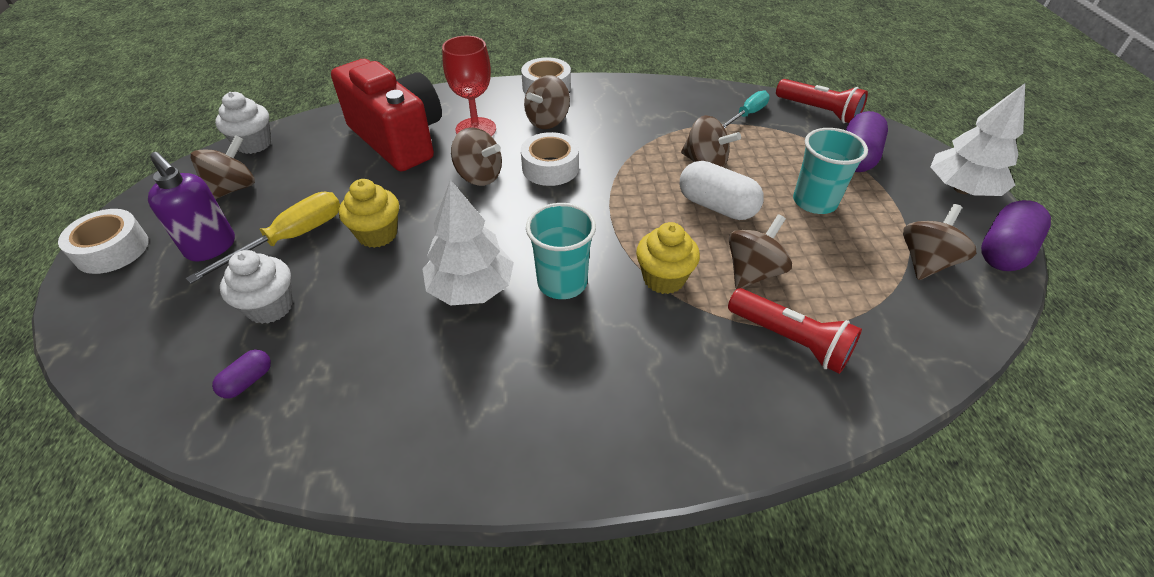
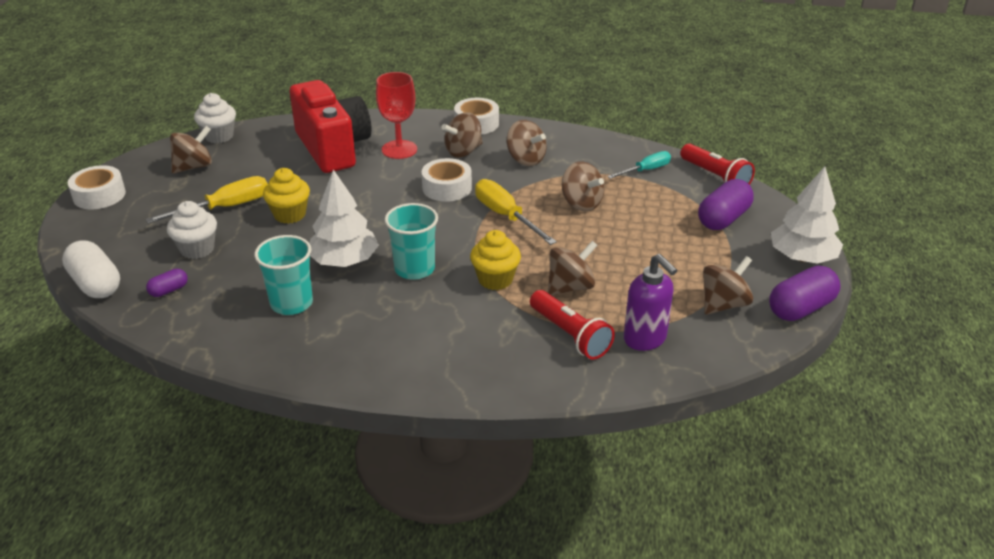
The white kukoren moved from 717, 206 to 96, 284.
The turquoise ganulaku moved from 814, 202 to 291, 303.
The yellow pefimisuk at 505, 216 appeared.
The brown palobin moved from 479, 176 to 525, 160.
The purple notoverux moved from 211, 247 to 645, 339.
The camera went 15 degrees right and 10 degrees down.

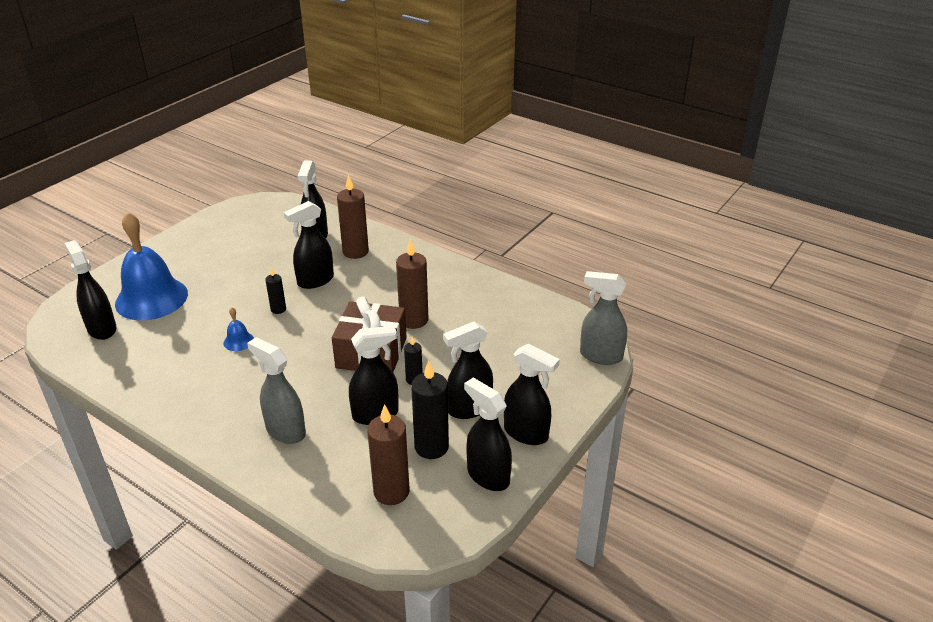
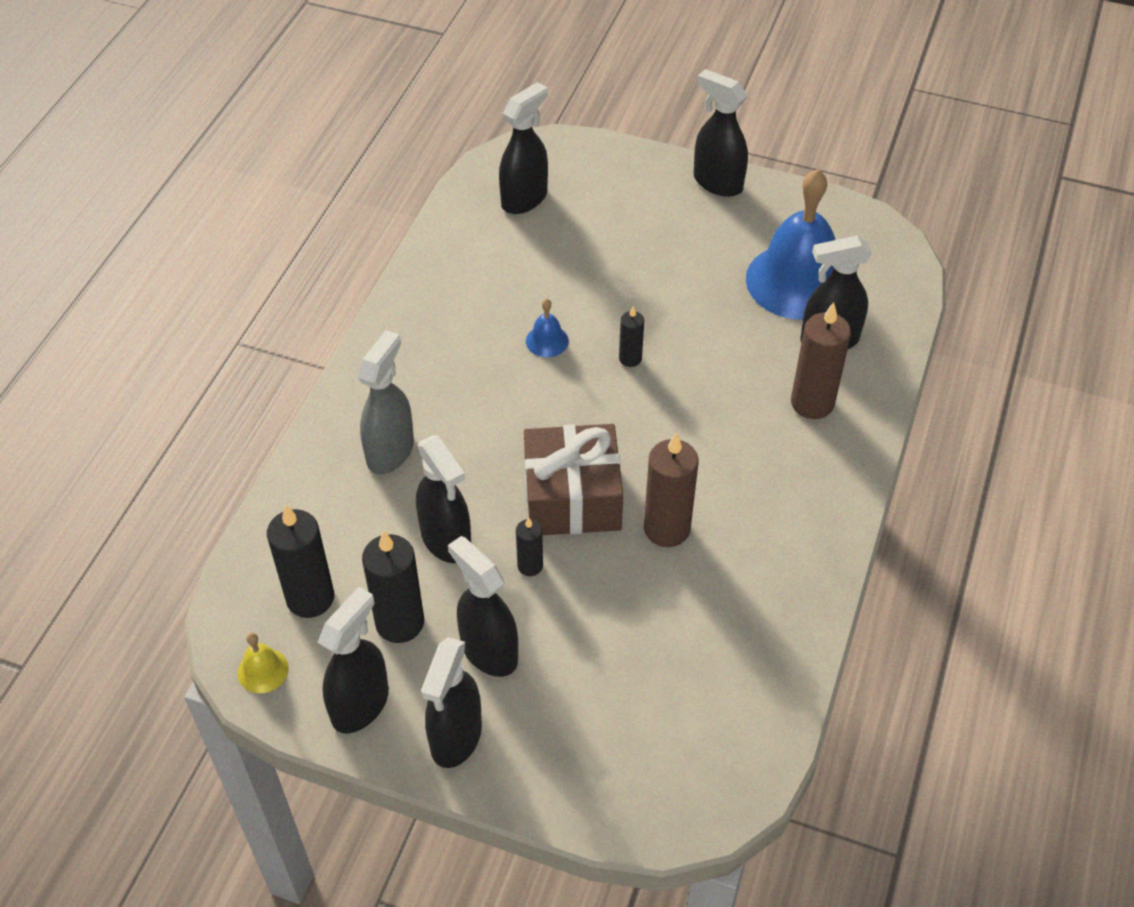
The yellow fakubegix at 263, 670 appeared.
The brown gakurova at 391, 491 became the black gakurova at 310, 598.
The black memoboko moved from 315, 281 to 717, 182.
The blue fakubegix moved from 151, 298 to 797, 281.
The grey memoboko at 600, 356 disappeared.
The camera went 75 degrees right and 15 degrees up.

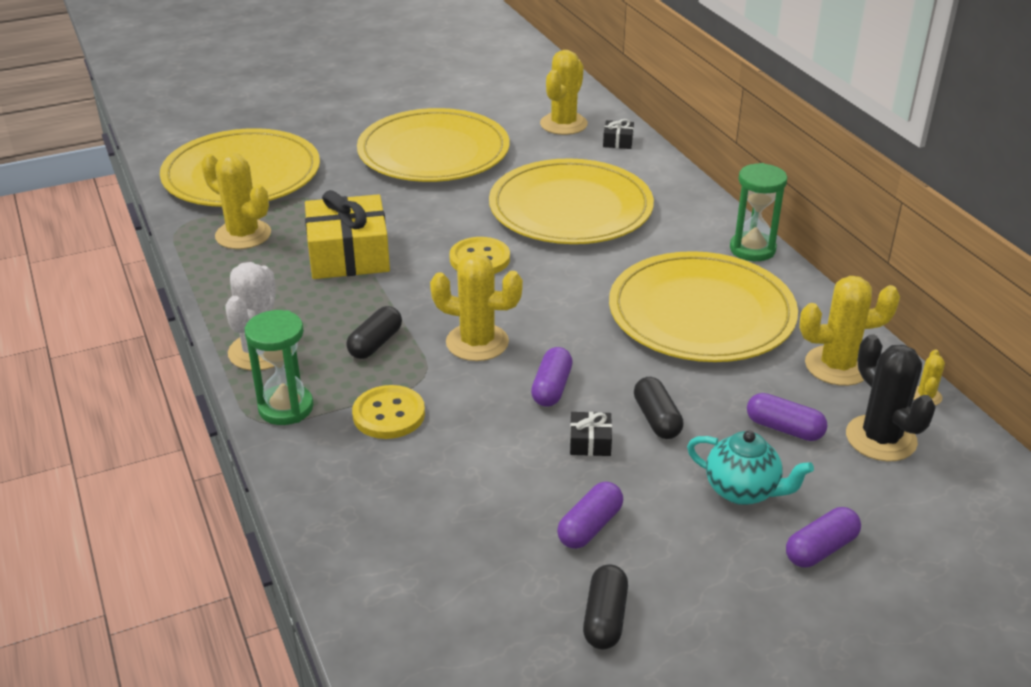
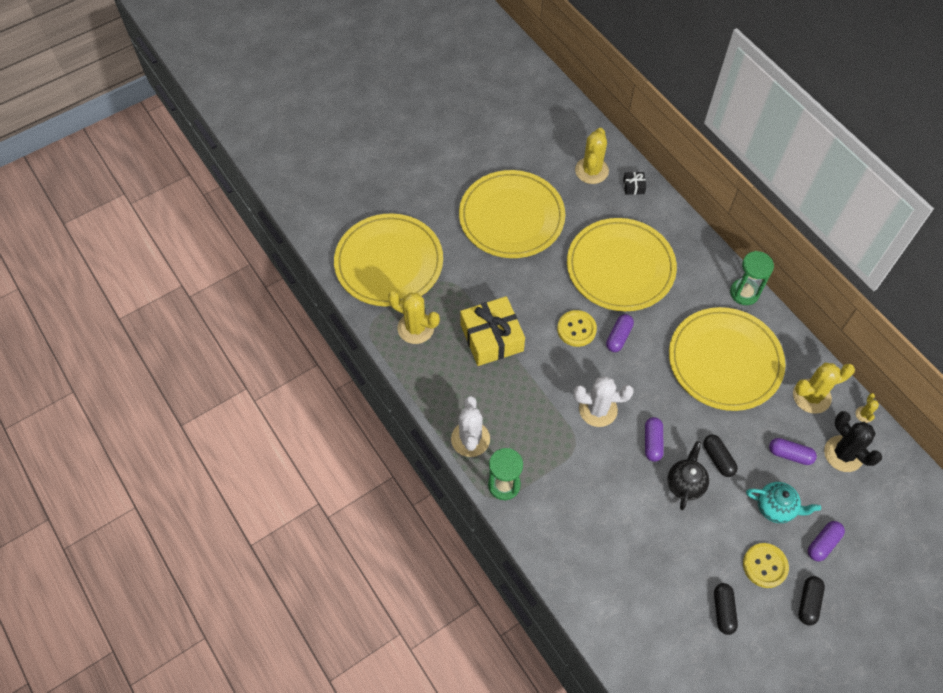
The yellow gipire at 477, 342 became the white gipire at 598, 409.
The purple kukoren moved from 590, 526 to 618, 337.
The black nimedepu at 590, 442 was replaced by the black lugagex at 685, 484.
The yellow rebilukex moved from 389, 414 to 765, 566.
The black kukoren moved from 375, 343 to 808, 602.
The camera went 10 degrees left and 25 degrees up.

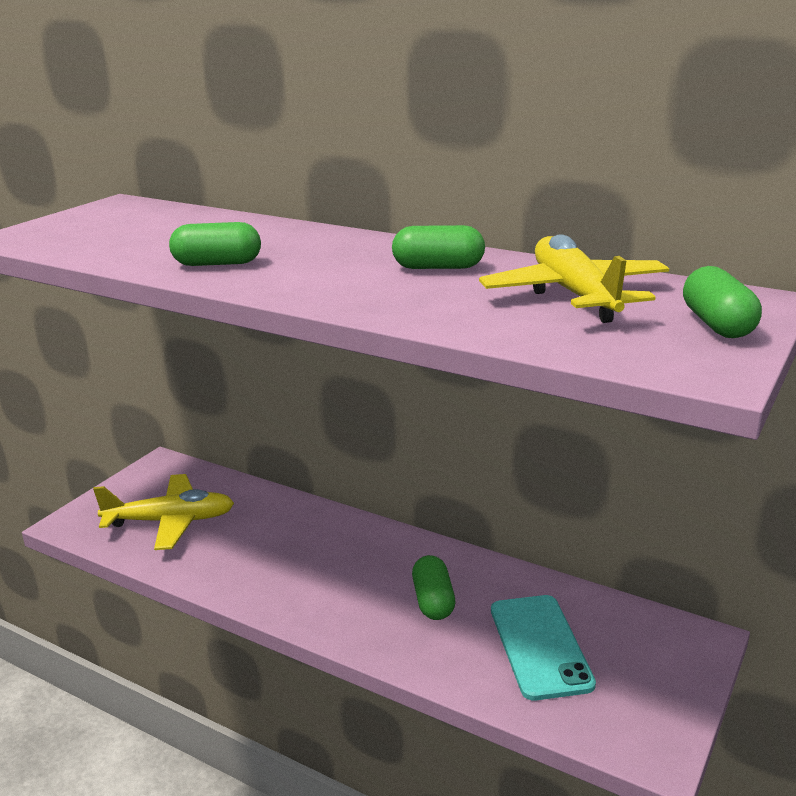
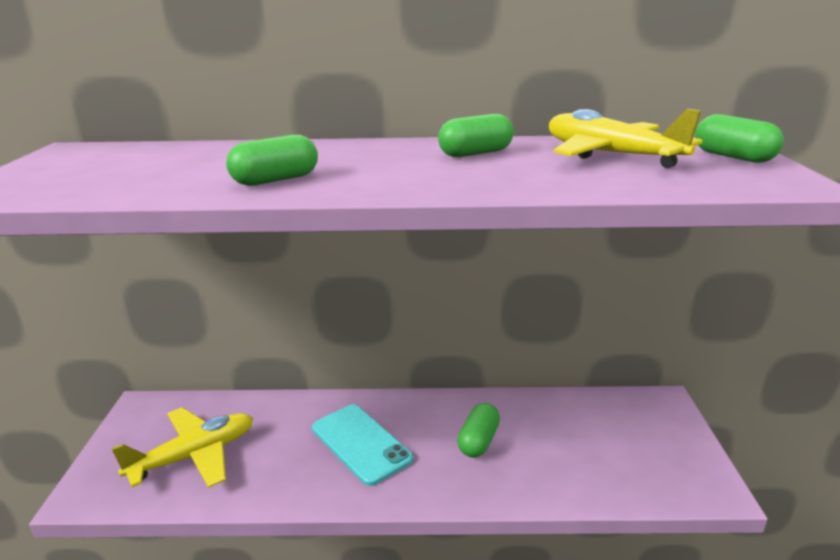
The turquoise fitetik moved from 540, 646 to 361, 443.
The green kukoren at 433, 601 turned 60 degrees clockwise.
The camera went 30 degrees left and 0 degrees up.

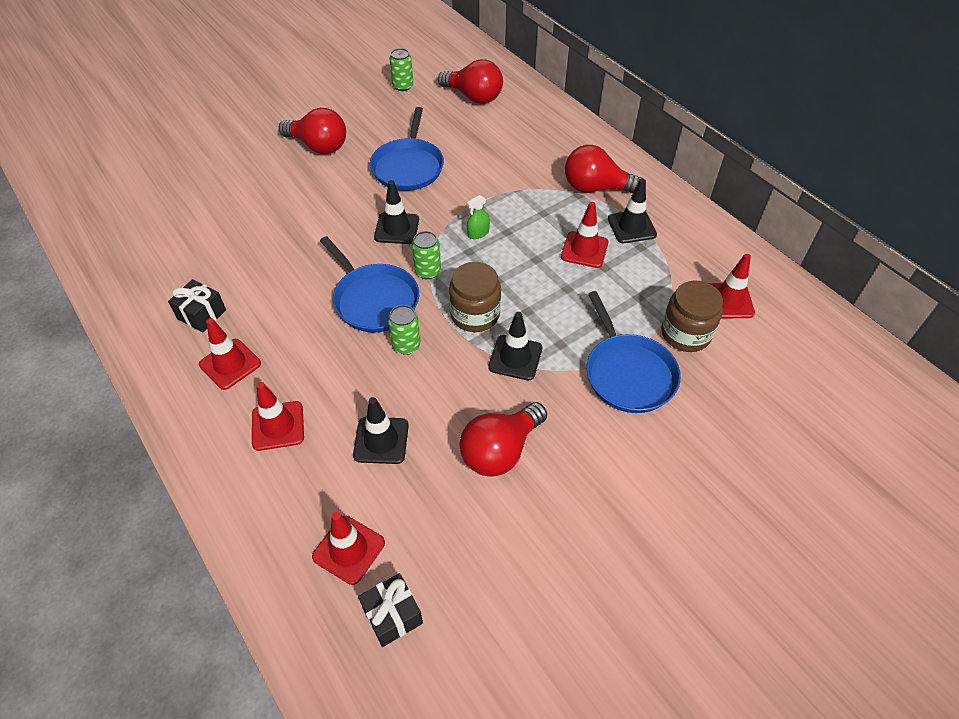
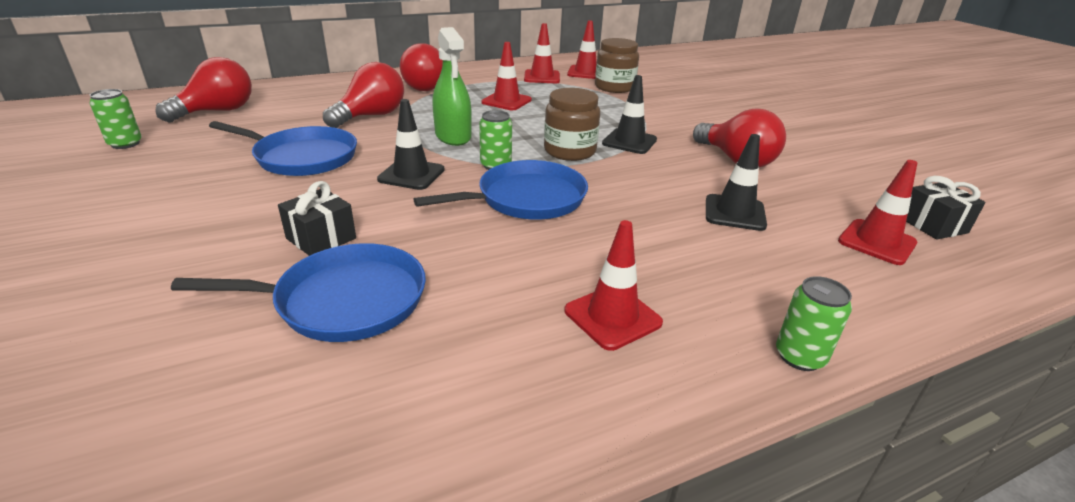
The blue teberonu moved from 628, 373 to 343, 300.
The black nimedepu moved from 202, 314 to 321, 238.
The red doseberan moved from 318, 146 to 371, 116.
The green memoboko at 478, 233 changed to 1.96 times the size.
The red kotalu moved from 278, 426 to 542, 77.
The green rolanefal moved from 406, 345 to 800, 356.
The black kotalu at 631, 227 disappeared.
The camera went 80 degrees left and 20 degrees down.

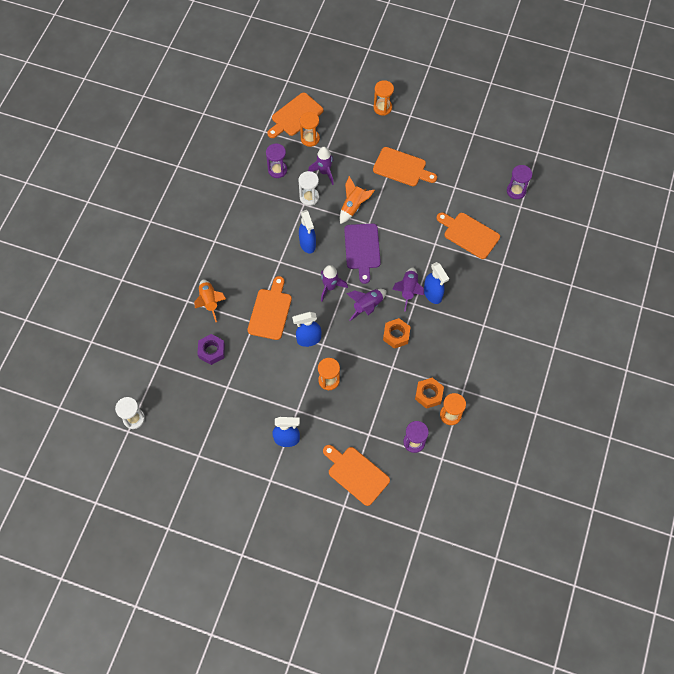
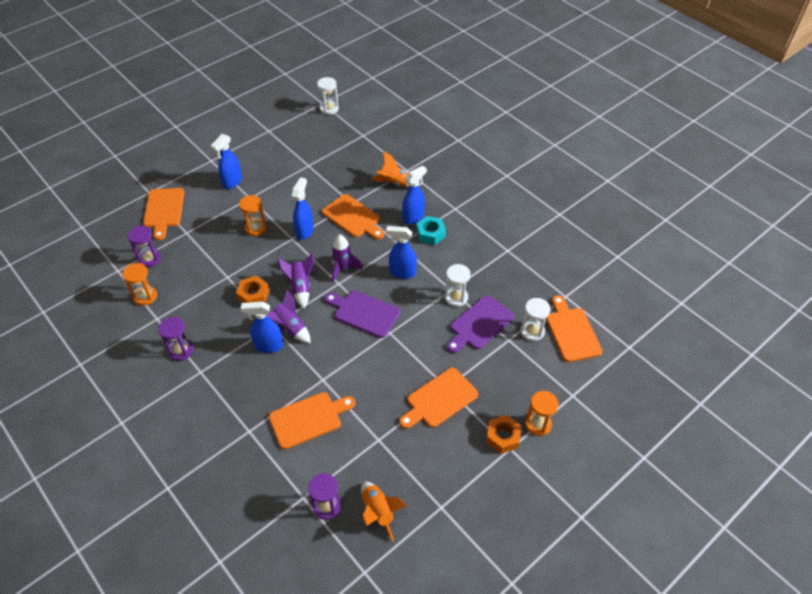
The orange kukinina at 356, 474 turned 105 degrees clockwise.
The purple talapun moved from 277, 170 to 181, 350.
The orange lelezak moved from 353, 206 to 378, 512.
The blue memoboko at 413, 217 appeared.
The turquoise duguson at 430, 234 appeared.
The purple lelezak at 324, 172 was replaced by the purple kukinina at 479, 324.
The orange duguson moved from 428, 394 to 502, 437.
The orange talapun at 310, 139 became the white talapun at 532, 331.
The purple duguson at 211, 351 disappeared.
The camera went 120 degrees right and 15 degrees down.

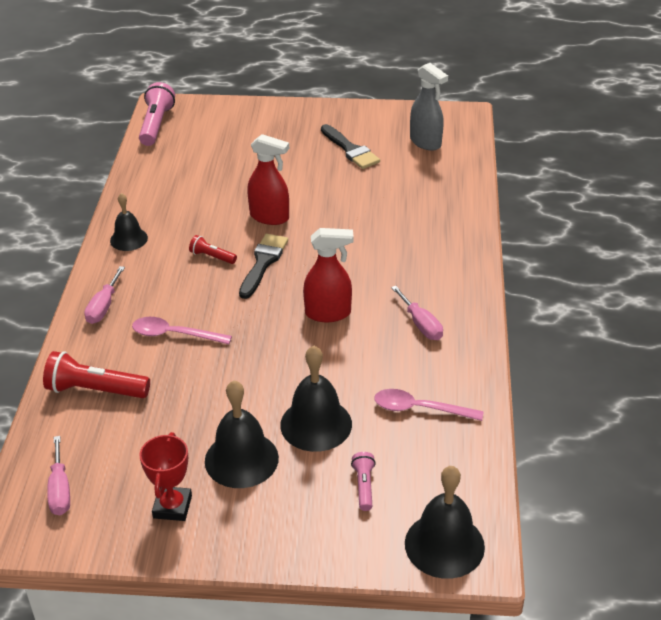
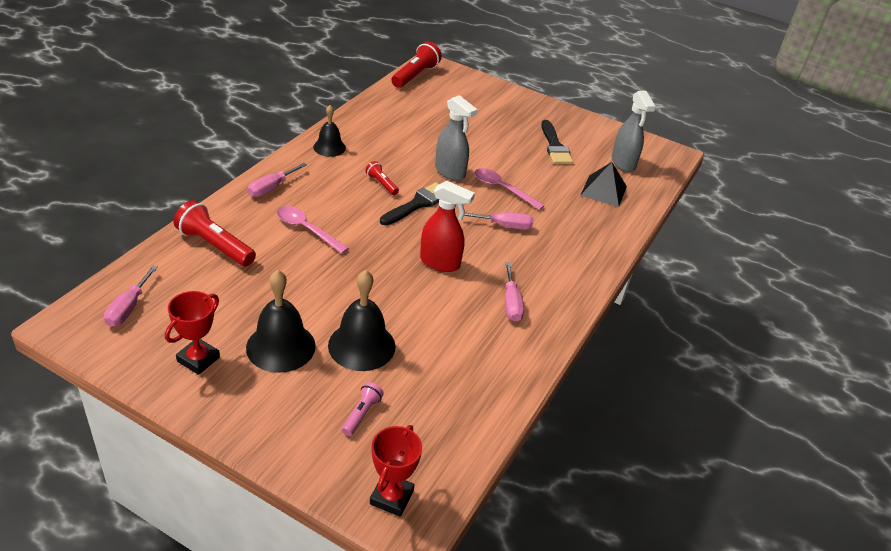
The black fakubegix at 444, 545 was replaced by the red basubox at 391, 497.
The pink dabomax at 156, 125 became the red dabomax at 415, 75.
The red memoboko at 269, 217 became the grey memoboko at 450, 172.
The pink pefimisuk at 504, 226 appeared.
The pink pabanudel moved from 420, 409 to 503, 189.
The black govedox at 603, 190 appeared.
The camera went 20 degrees right and 0 degrees up.

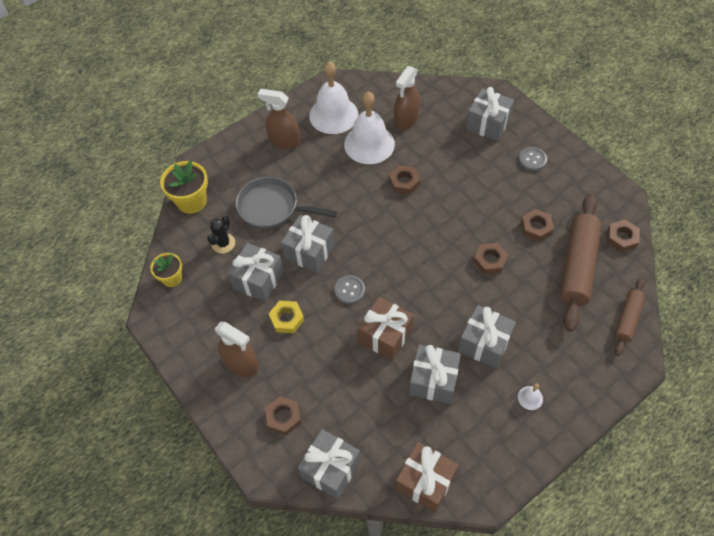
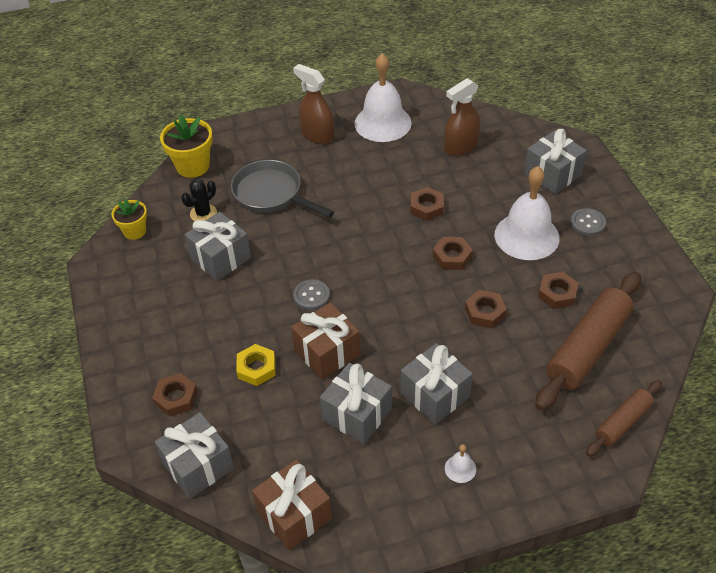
The yellow duguson moved from 287, 319 to 256, 368.
The brown duguson moved from 622, 238 to 452, 256.
The white fakubegix moved from 369, 144 to 526, 236.
The brown memoboko at 241, 364 disappeared.
The grey nimedepu at 309, 252 disappeared.
The camera went 20 degrees right and 10 degrees down.

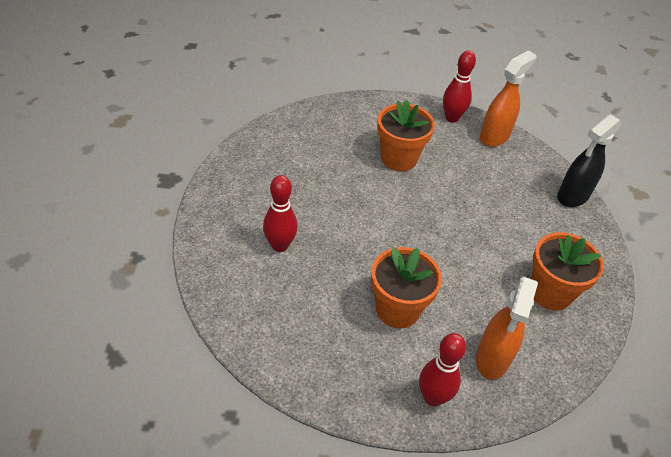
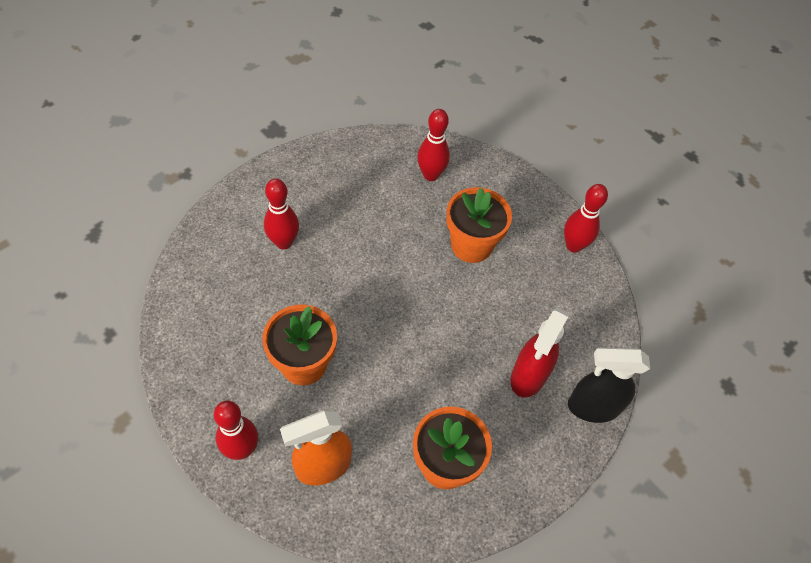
The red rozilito at 431, 175 appeared.
The red memoboko at 528, 377 appeared.
The orange memoboko at 494, 136 disappeared.
The camera went 45 degrees right and 10 degrees up.

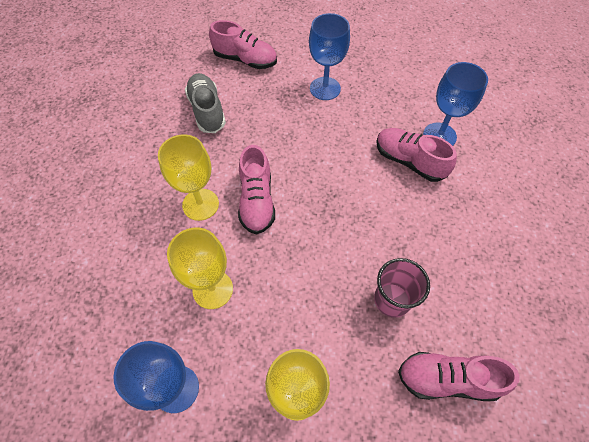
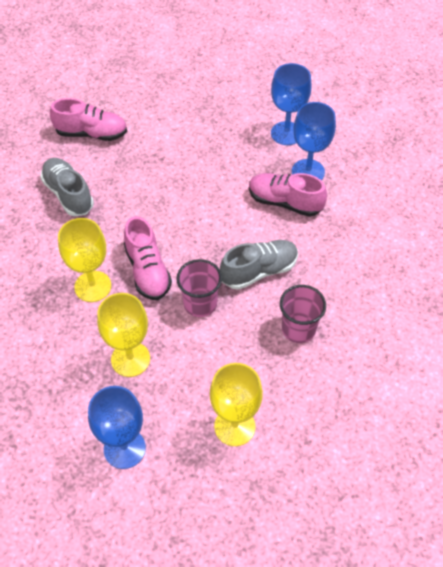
The pink ganulaku at 200, 303 appeared.
The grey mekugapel at 259, 271 appeared.
The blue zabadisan moved from 325, 88 to 286, 133.
The pink mekugapel at 447, 379 disappeared.
The camera went 15 degrees left and 5 degrees down.

